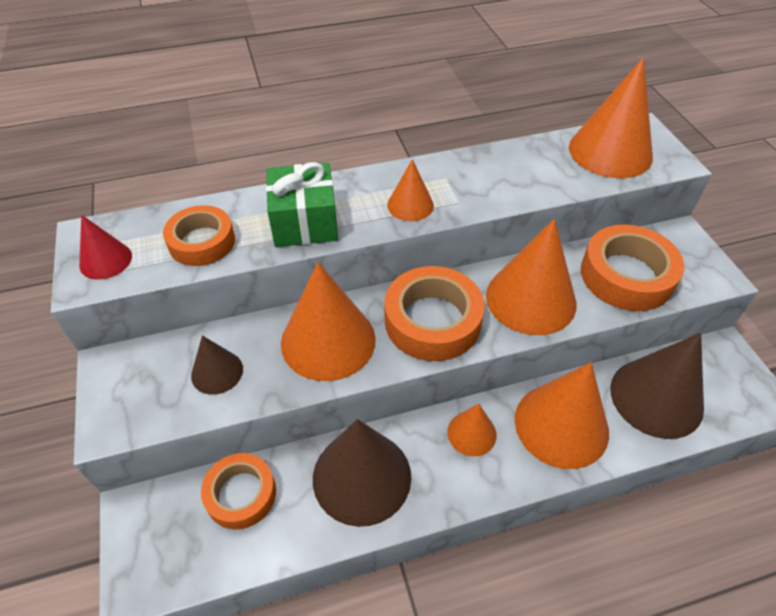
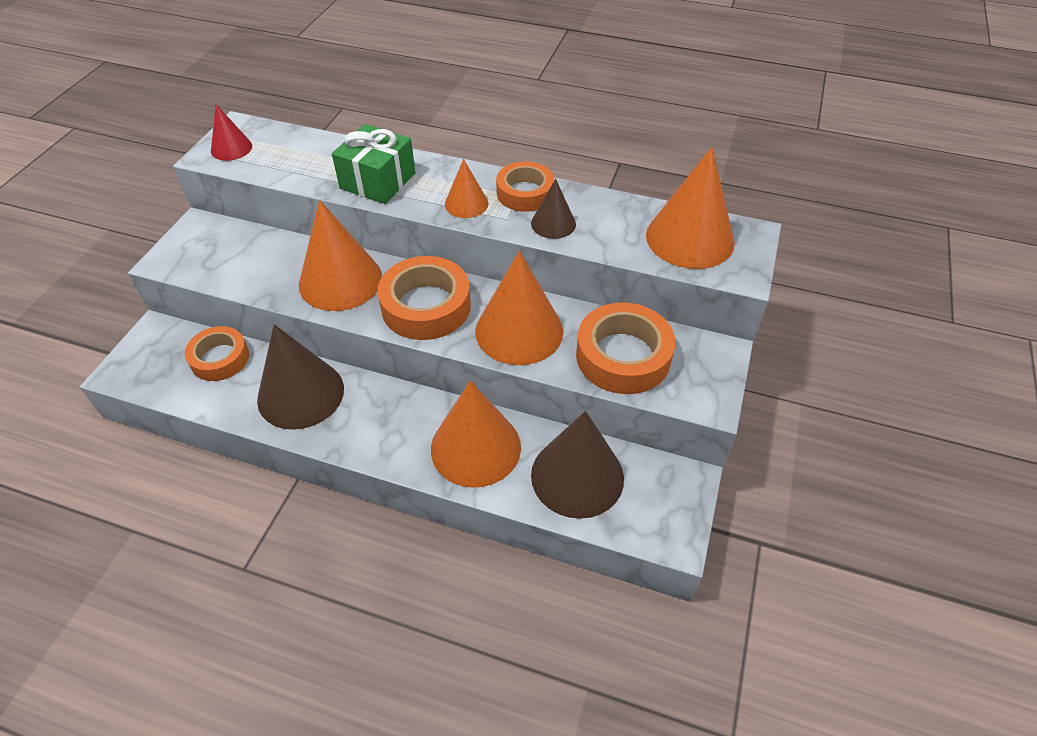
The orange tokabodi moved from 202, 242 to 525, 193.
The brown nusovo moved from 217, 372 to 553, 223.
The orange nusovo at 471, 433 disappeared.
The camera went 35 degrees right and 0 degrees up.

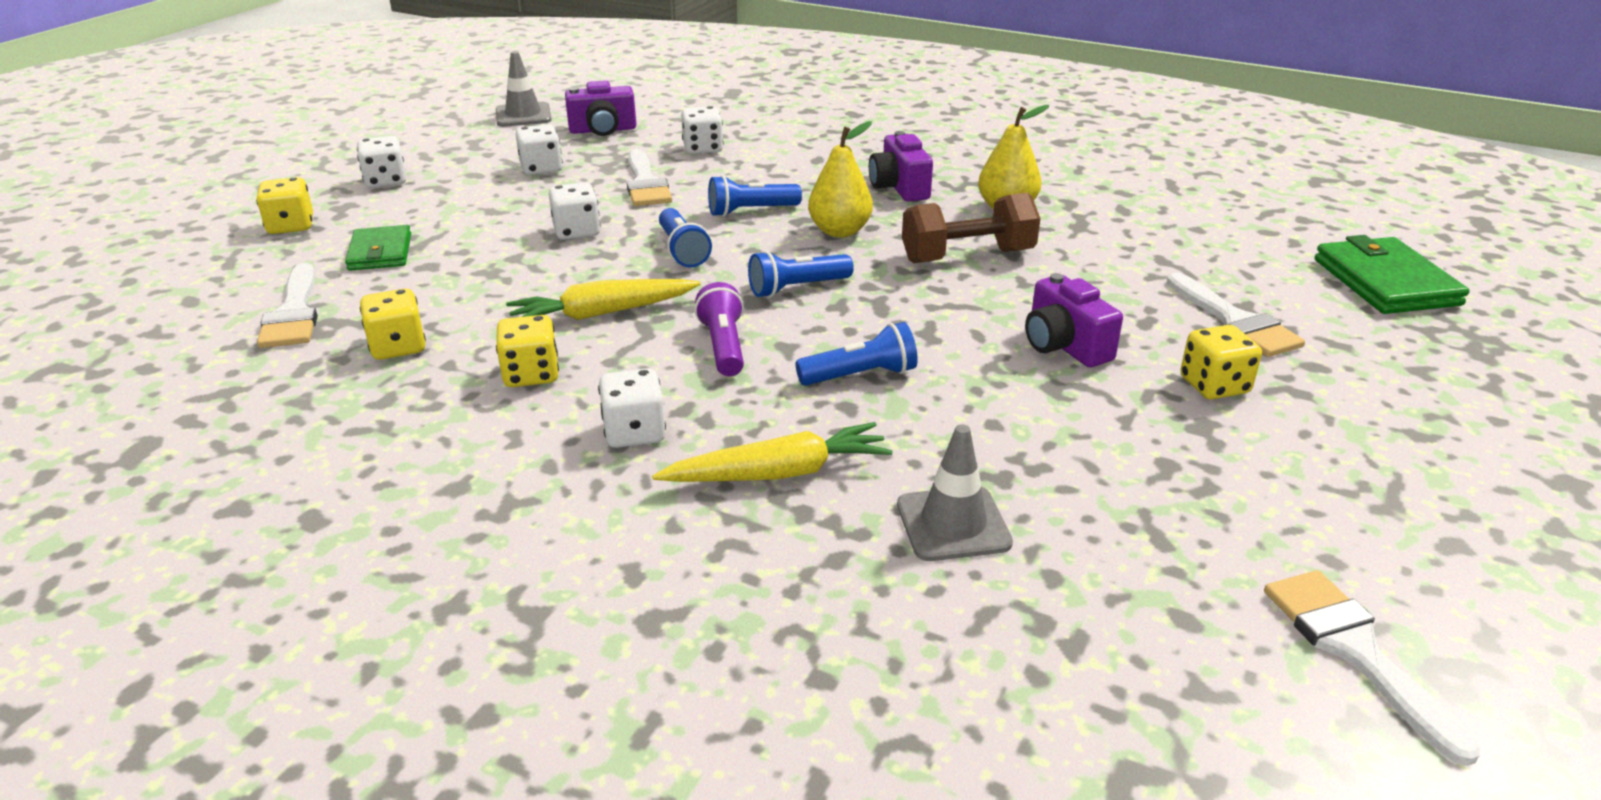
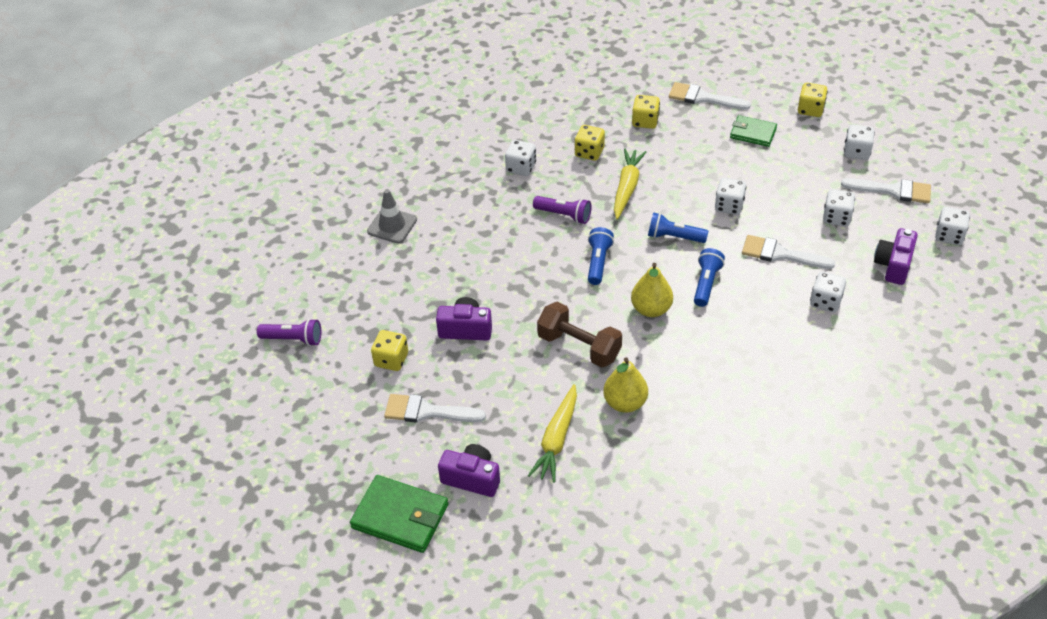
The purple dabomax at 293, 339 appeared.
The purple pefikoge moved from 899, 187 to 472, 478.
The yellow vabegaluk moved from 779, 473 to 556, 439.
The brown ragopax at 967, 256 turned 75 degrees counterclockwise.
The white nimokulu moved from 1355, 651 to 893, 190.
The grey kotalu at 523, 115 was replaced by the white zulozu at 949, 236.
The blue dabomax at 860, 375 disappeared.
The camera went 125 degrees right and 15 degrees up.

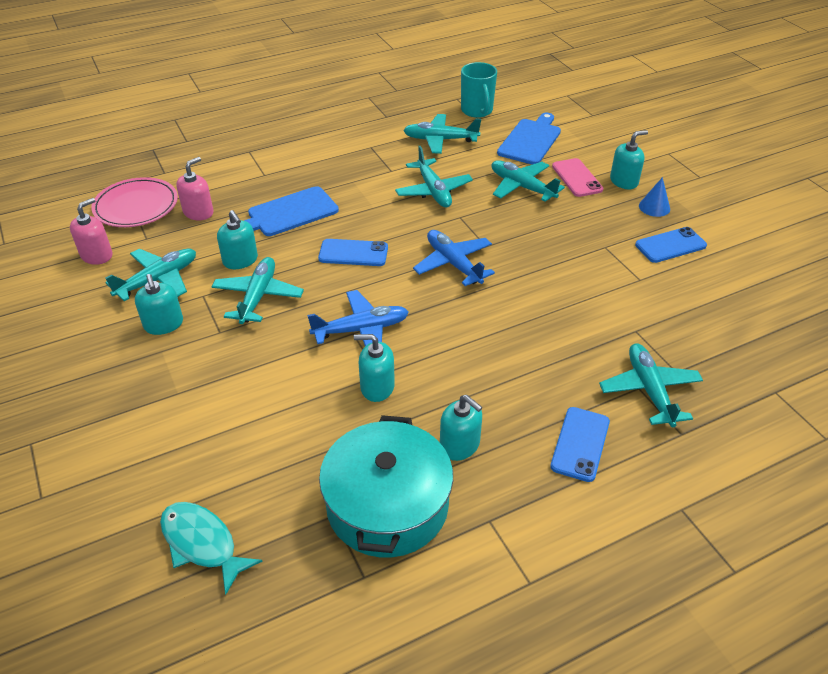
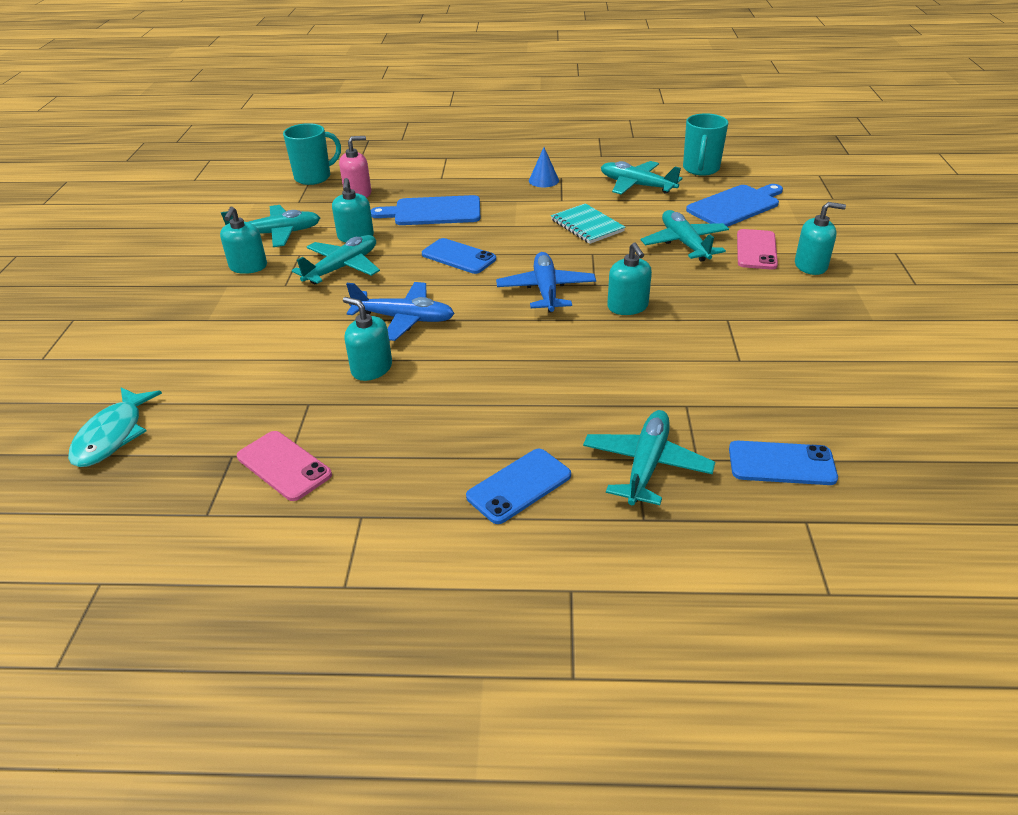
The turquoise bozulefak at 202, 544 turned 150 degrees counterclockwise.
The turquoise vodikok at 387, 505 was replaced by the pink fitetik at 284, 466.
The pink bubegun at 136, 206 was replaced by the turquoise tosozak at 314, 177.
The blue nusovo moved from 654, 207 to 543, 180.
The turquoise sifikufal at 433, 191 was replaced by the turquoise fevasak at 587, 226.
The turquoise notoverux moved from 459, 445 to 627, 307.
The blue fitetik moved from 670, 245 to 781, 463.
The pink notoverux at 97, 255 disappeared.
The camera went 30 degrees right and 5 degrees down.

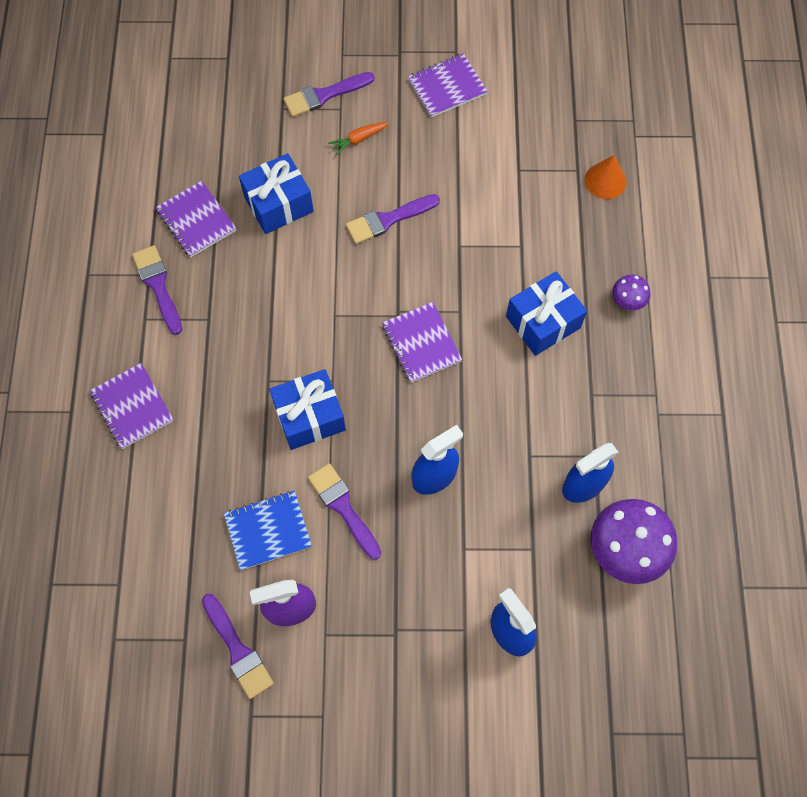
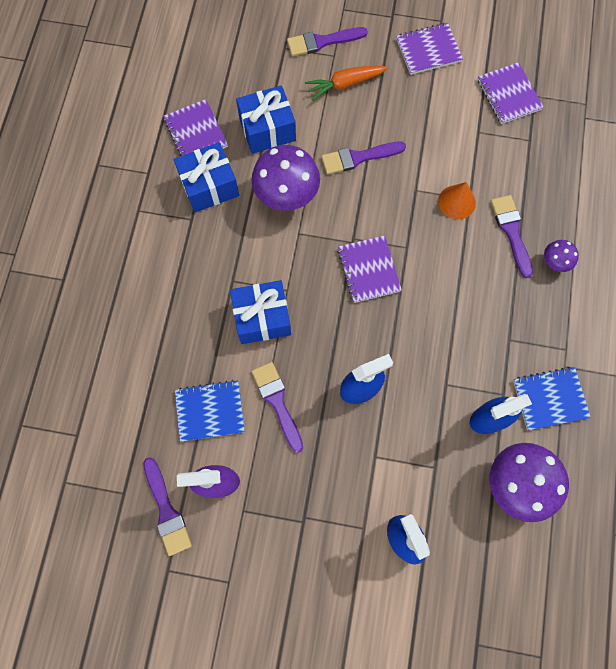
The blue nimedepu moved from 543, 322 to 209, 186.
The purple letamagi at 286, 196 appeared.
The orange vabegaluk at 358, 139 changed to 1.50 times the size.
The orange nusovo moved from 605, 180 to 457, 202.
The purple fevasak moved from 132, 407 to 508, 94.
The purple nimokulu moved from 158, 286 to 511, 231.
The blue fevasak at 549, 399 appeared.
The camera went 10 degrees right and 5 degrees up.

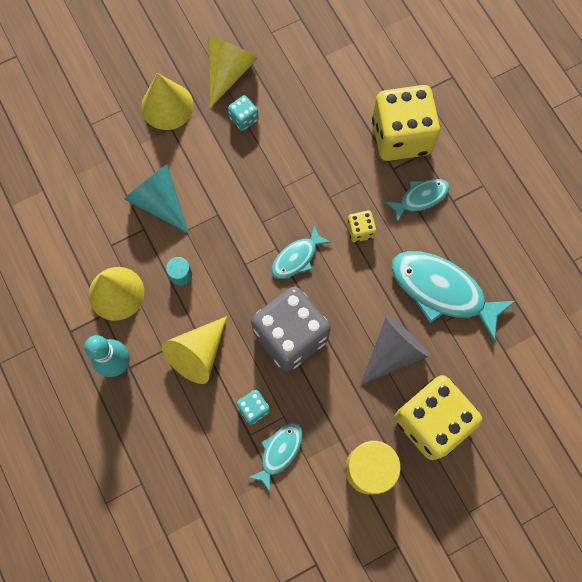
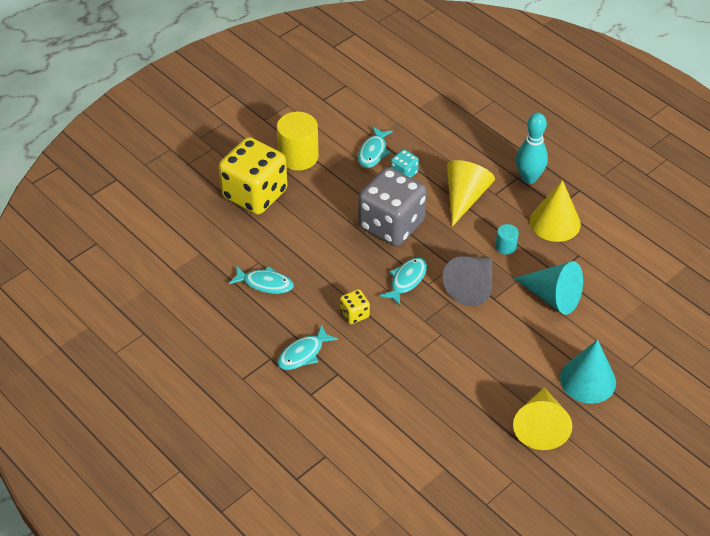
The turquoise bozulefak at 442, 291 changed to 0.54 times the size.
The grey nusovo moved from 392, 352 to 472, 286.
The yellow nusovo at 167, 106 became the turquoise nusovo at 588, 380.
The turquoise zulozu at 244, 118 disappeared.
The yellow zulozu at 401, 136 disappeared.
The camera went 165 degrees right and 25 degrees down.

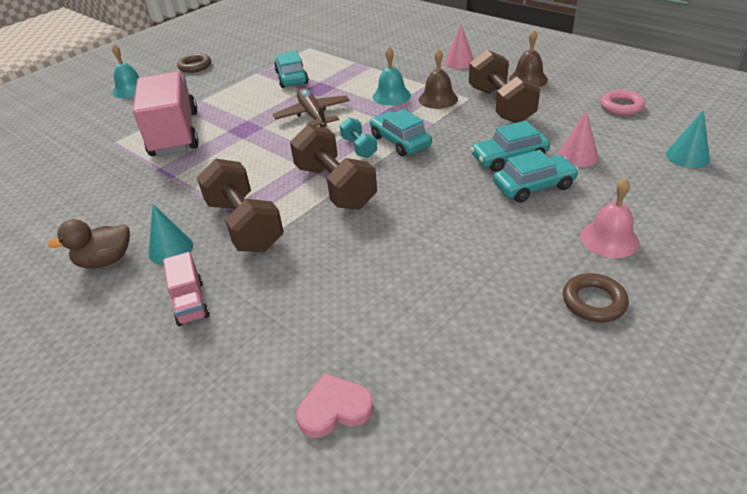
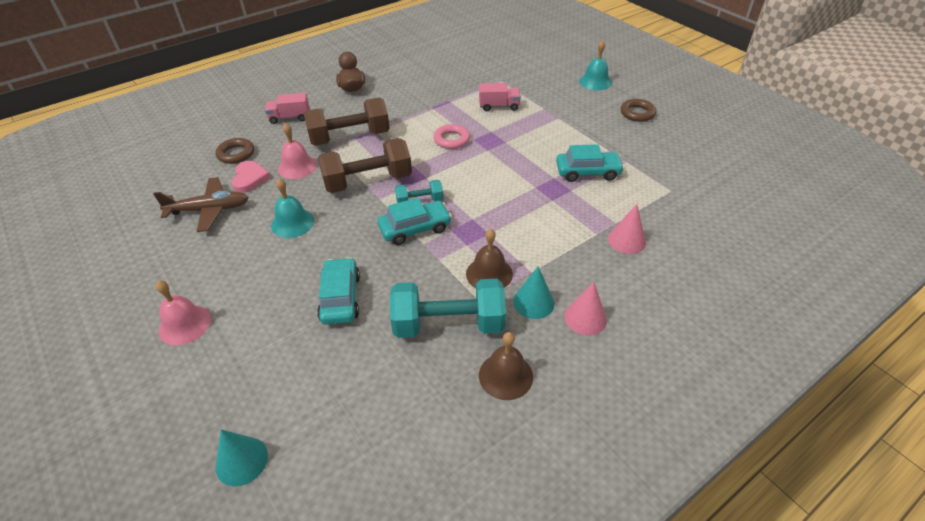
The brown sifikufal moved from 313, 115 to 209, 210.
The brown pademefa moved from 593, 302 to 236, 154.
The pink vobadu moved from 334, 409 to 250, 179.
The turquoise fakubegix moved from 391, 96 to 292, 223.
The pink fakubegix at 297, 167 appeared.
The brown ragopax at 500, 105 became the turquoise ragopax at 448, 324.
The pink pademefa moved from 621, 106 to 451, 140.
The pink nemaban at 175, 134 changed to 0.46 times the size.
The turquoise nusovo moved from 171, 249 to 533, 302.
The pink nusovo moved from 577, 156 to 626, 240.
The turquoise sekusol at 534, 186 disappeared.
The camera went 100 degrees right and 5 degrees up.

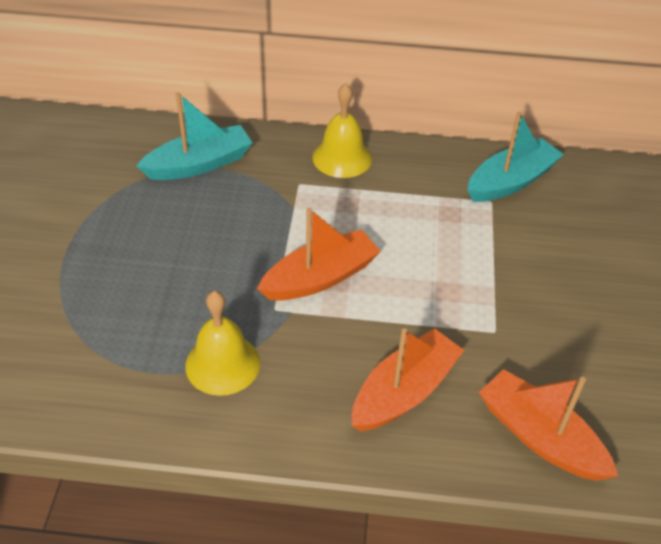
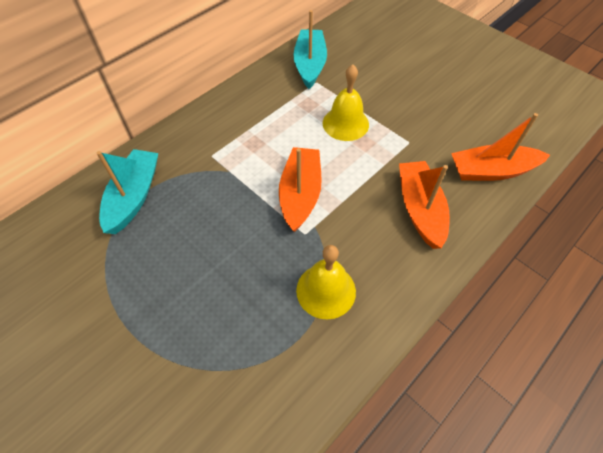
The yellow fakubegix moved from 342, 158 to 345, 123.
The camera went 50 degrees left and 10 degrees up.

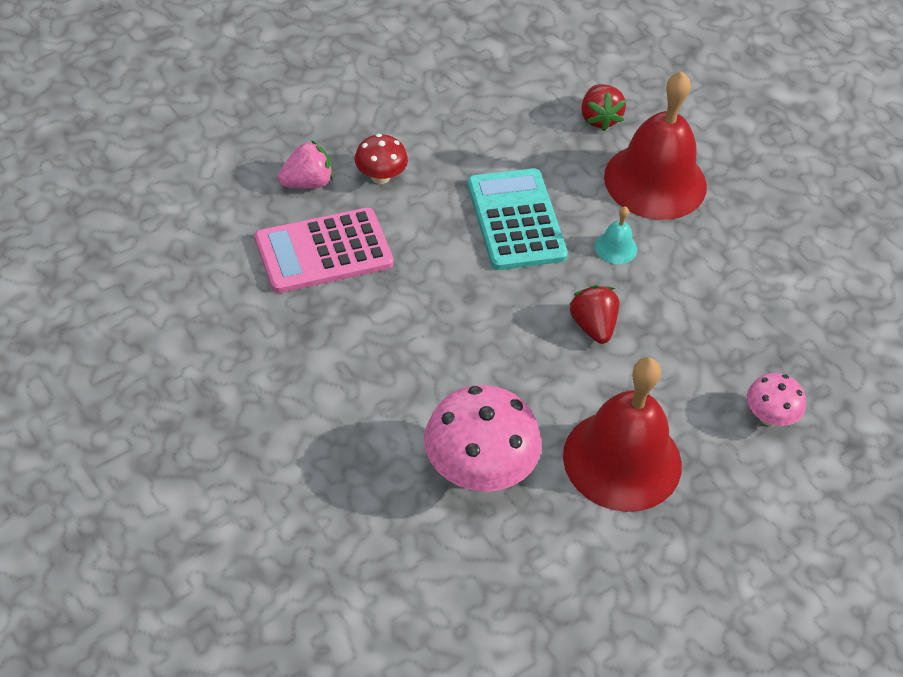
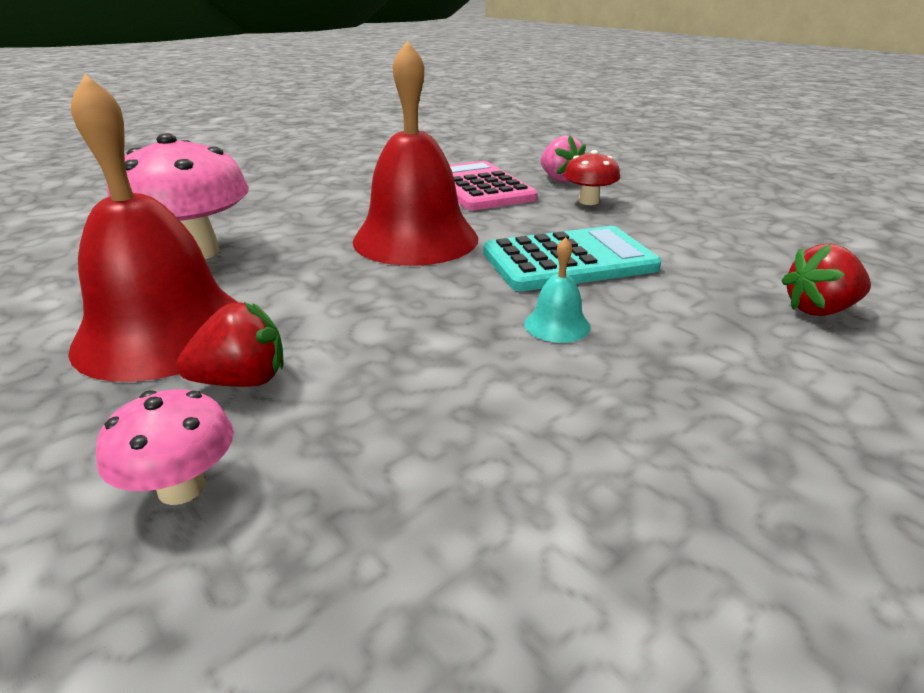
The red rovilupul moved from 593, 326 to 242, 381.
The red fakubegix moved from 655, 181 to 415, 239.
The camera went 90 degrees right and 20 degrees down.

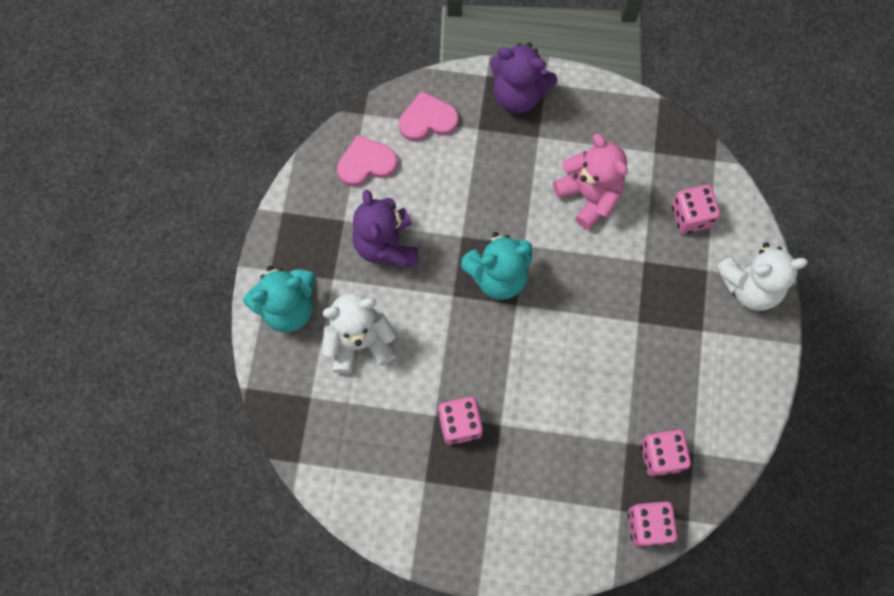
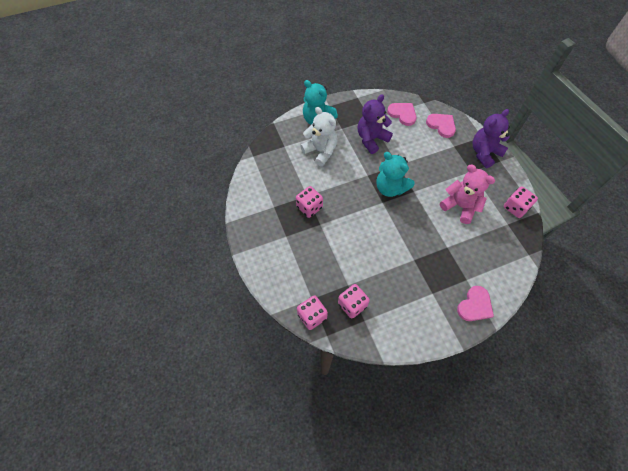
The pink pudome at 589, 196 turned 75 degrees counterclockwise.
The white pudome at 749, 286 was replaced by the pink vobadu at 475, 305.
The purple pudome at 518, 95 turned 60 degrees clockwise.
The pink zulozu moved from 690, 216 to 515, 207.
The camera went 60 degrees right and 10 degrees down.

